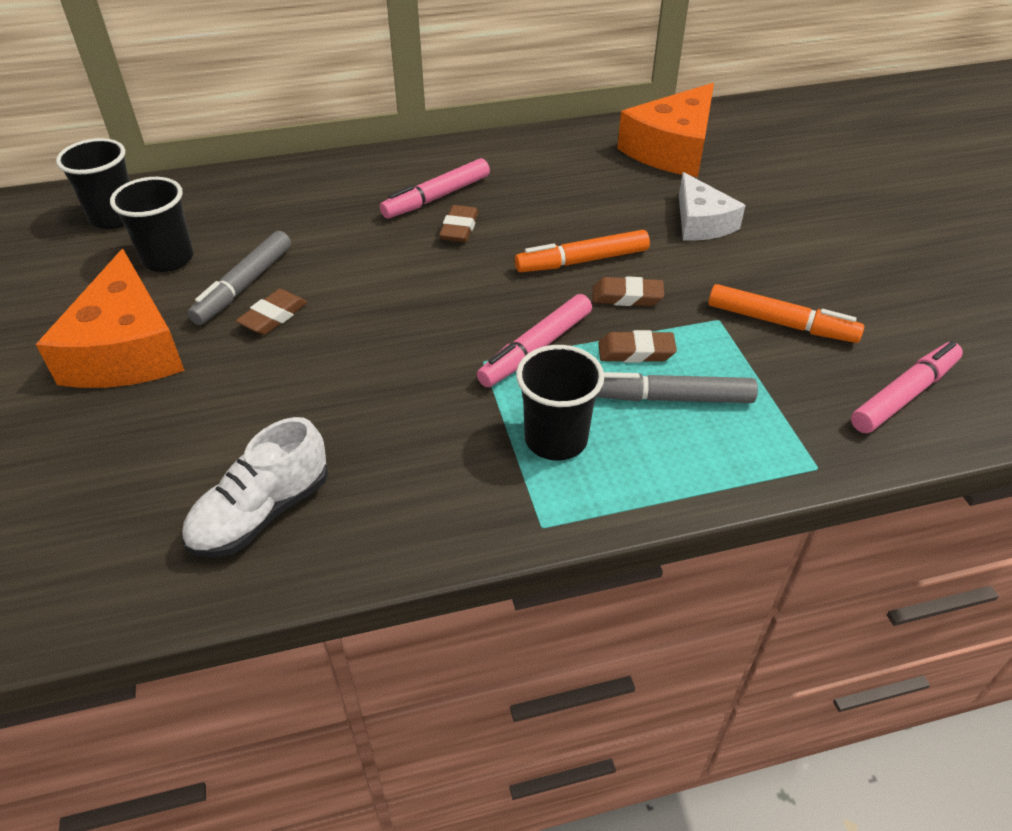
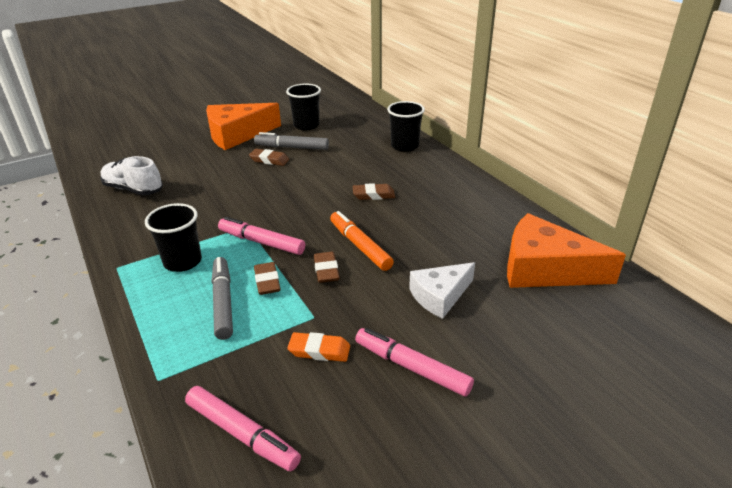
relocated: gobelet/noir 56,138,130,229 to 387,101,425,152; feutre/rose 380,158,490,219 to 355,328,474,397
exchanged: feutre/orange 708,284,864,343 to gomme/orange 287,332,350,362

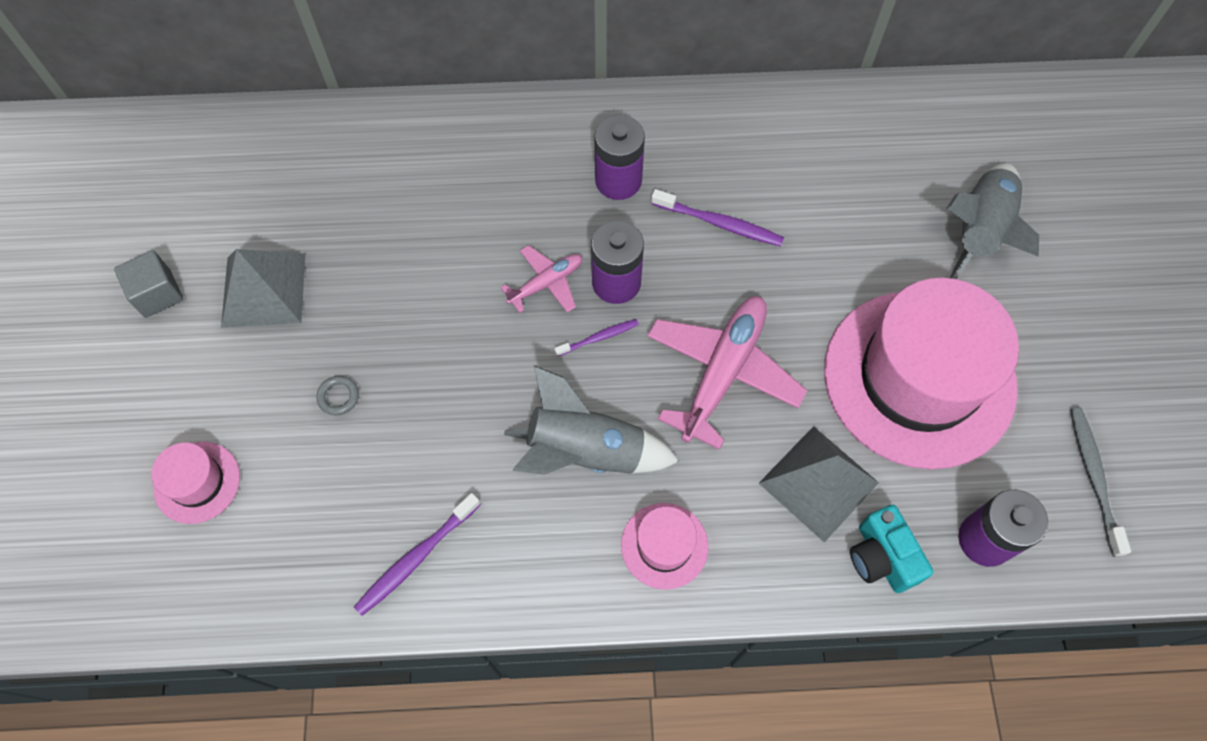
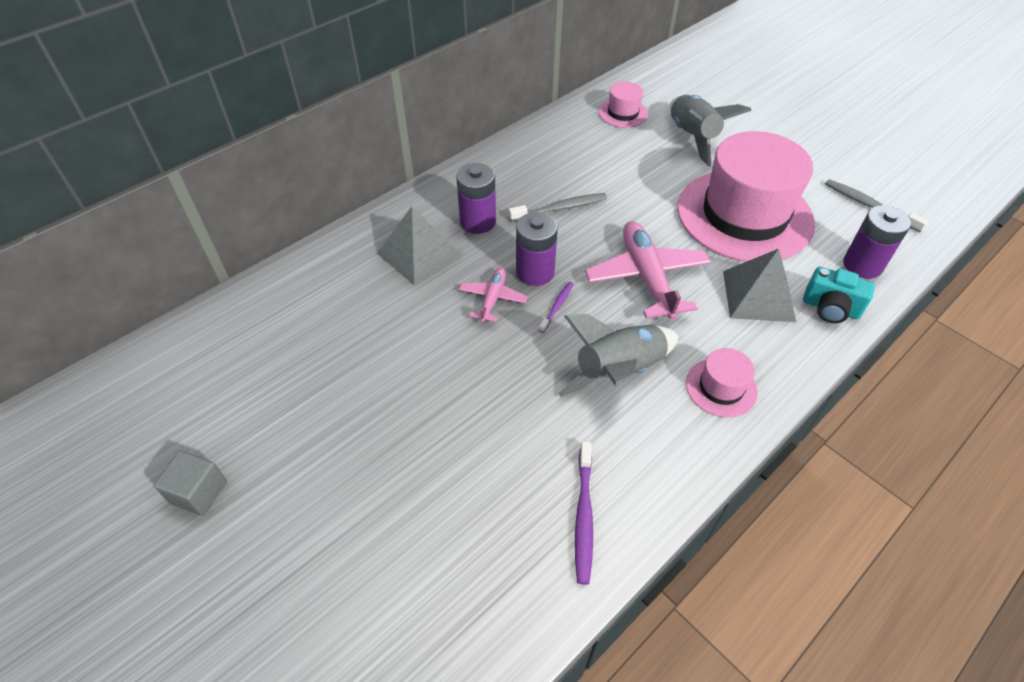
missing: anneau/gris 317,376,359,415
relocated: pyramide/gris 221,249,306,328 to 377,206,461,285; chapeau/rose 151,442,240,524 to 599,82,648,128
colour: brosse à dents/violet 651,189,784,247 to brosse à dents/gris 509,193,607,221

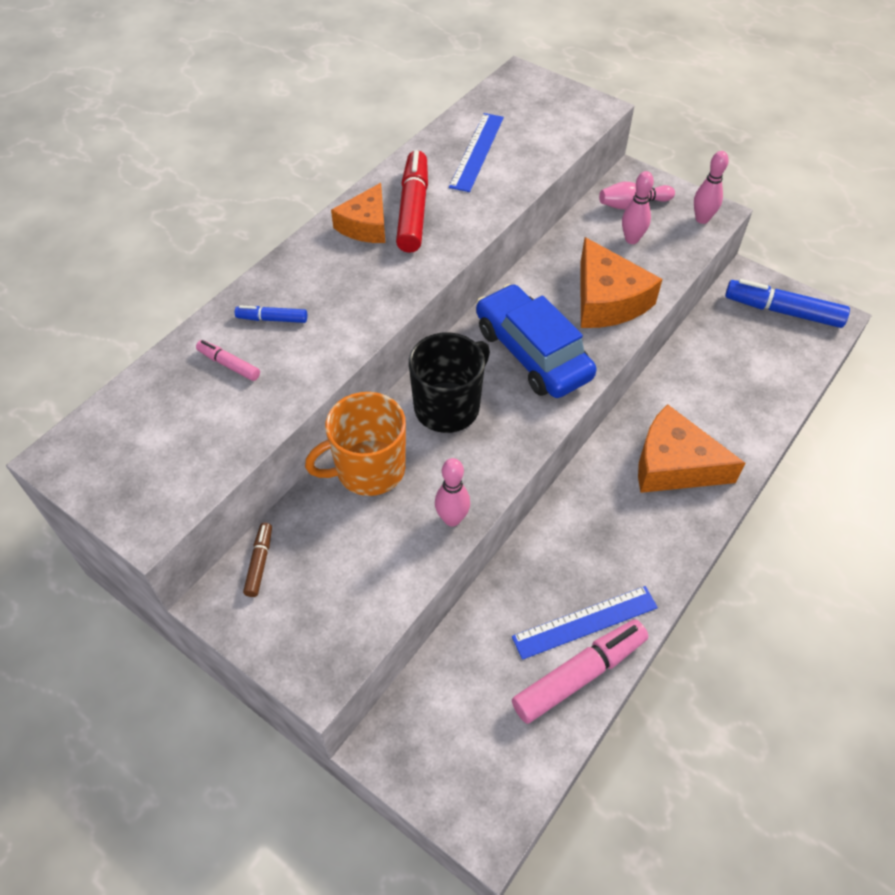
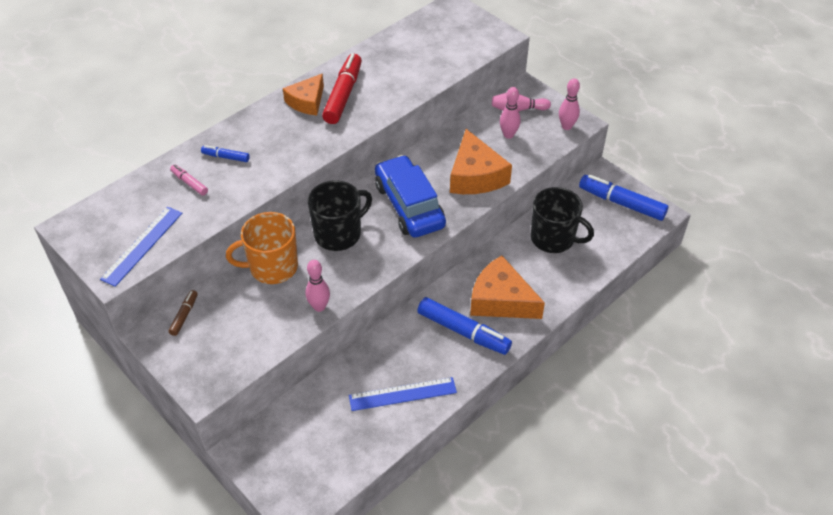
missing: feutre/rose 512,619,648,724
appeared: tasse/noir 531,187,594,253; feutre/bleu 417,297,512,355
relocated: règle/bleu 449,113,504,192 to 100,207,182,287

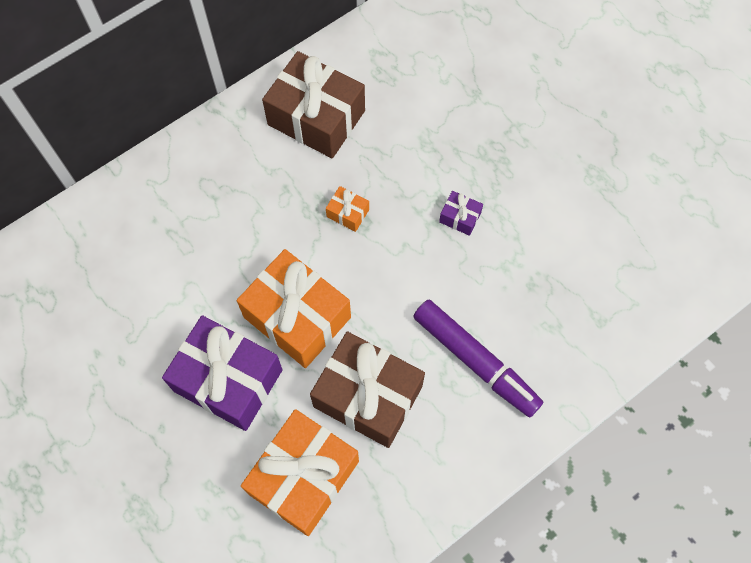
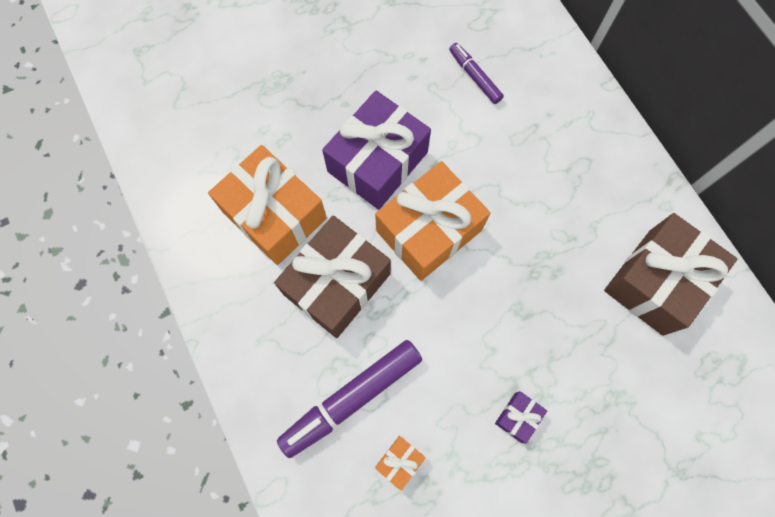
appeared: feutre/violet 449,43,504,104
relocated: cadeau/orange 326,186,369,232 to 375,436,426,491

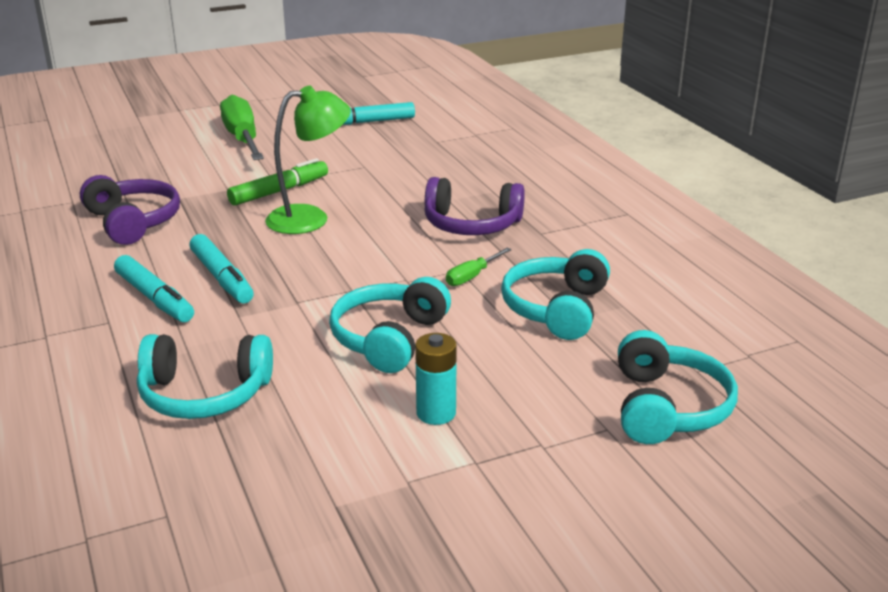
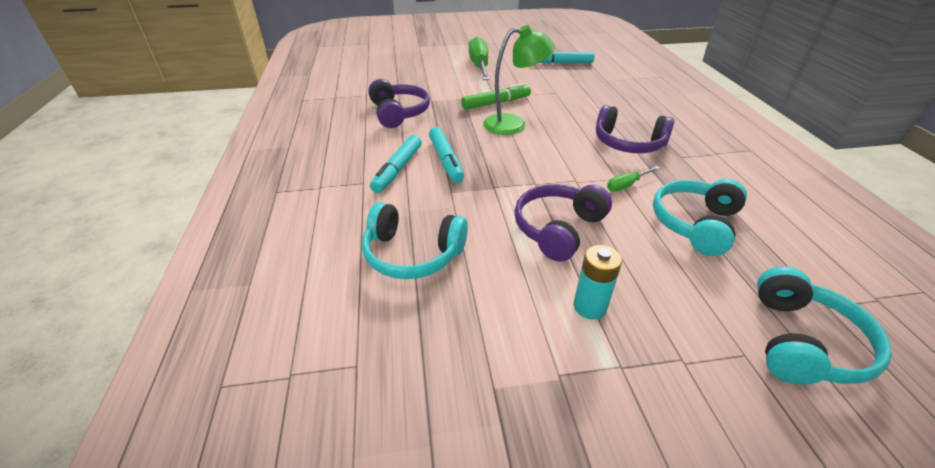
colour: casque audio/turquoise 329,277,451,373 to casque audio/violet 514,184,612,262
spun: feutre/turquoise 114,255,194,322 = 370,135,422,193 45 degrees clockwise

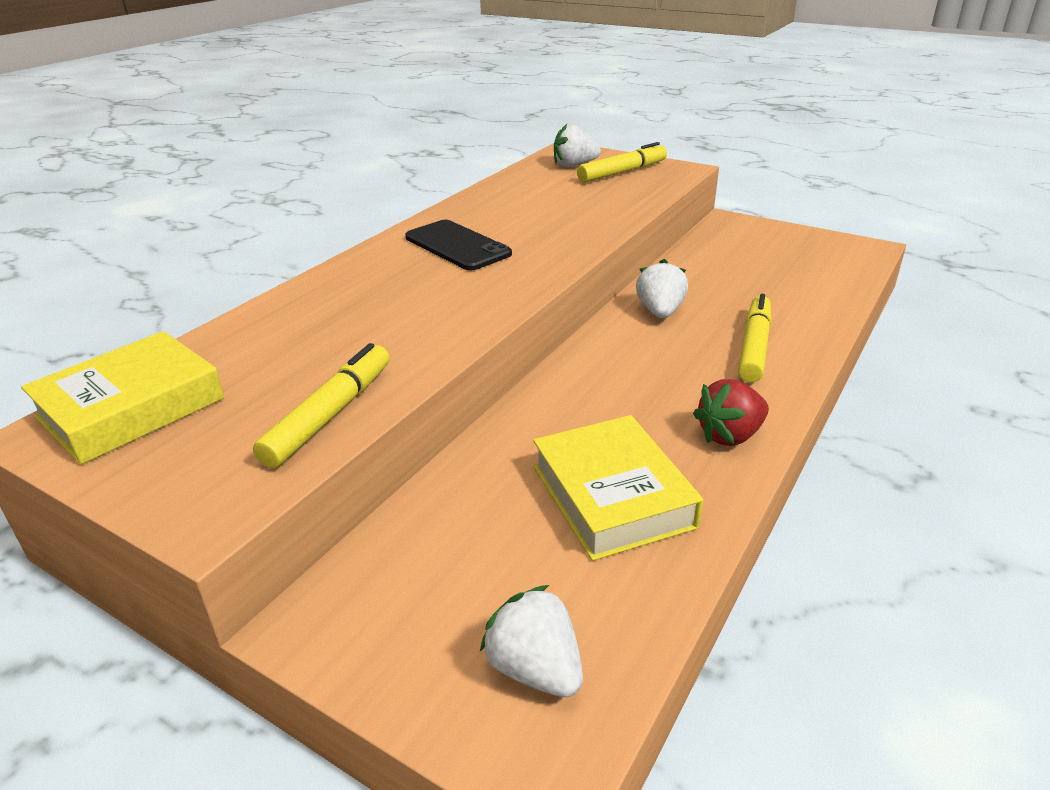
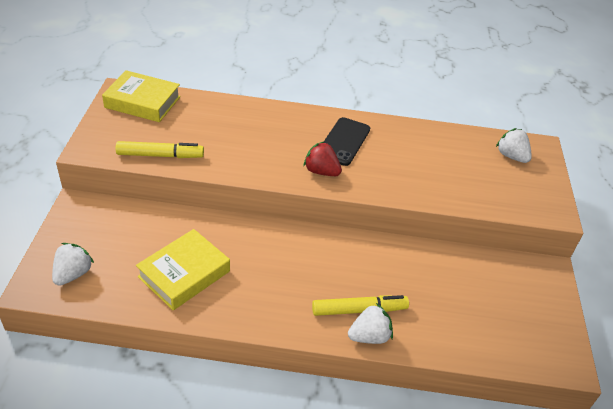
missing: feutre/jaune 577,142,667,183
relocated: fraise/blanc 636,259,688,318 to 348,303,393,344; fraise/rouge 693,379,769,446 to 304,141,342,176

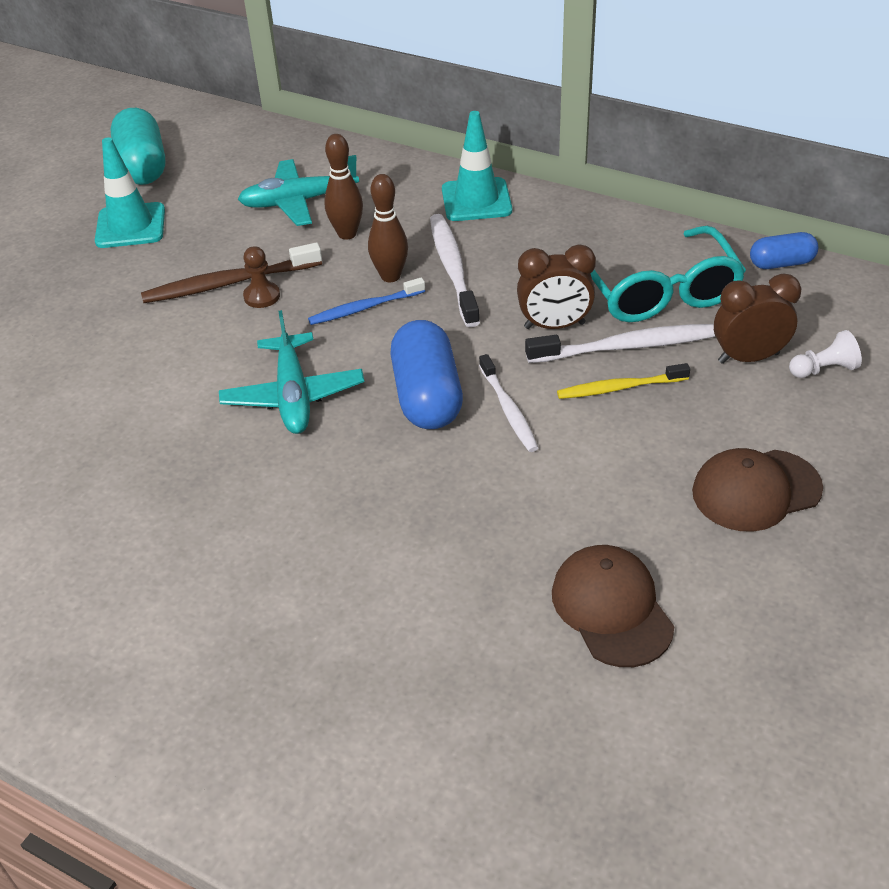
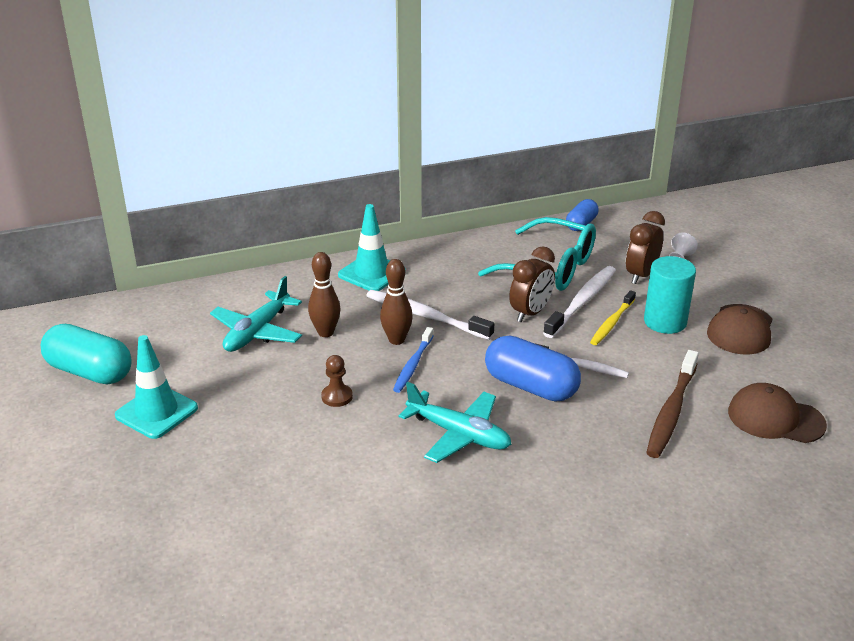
appeared: cylindre/turquoise 644,256,696,334
relocated: brosse à dents/marron 141,242,322,303 to 646,350,699,458

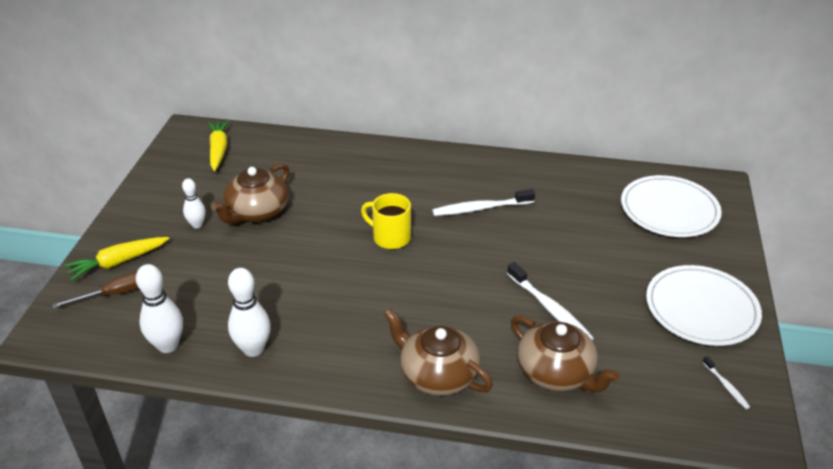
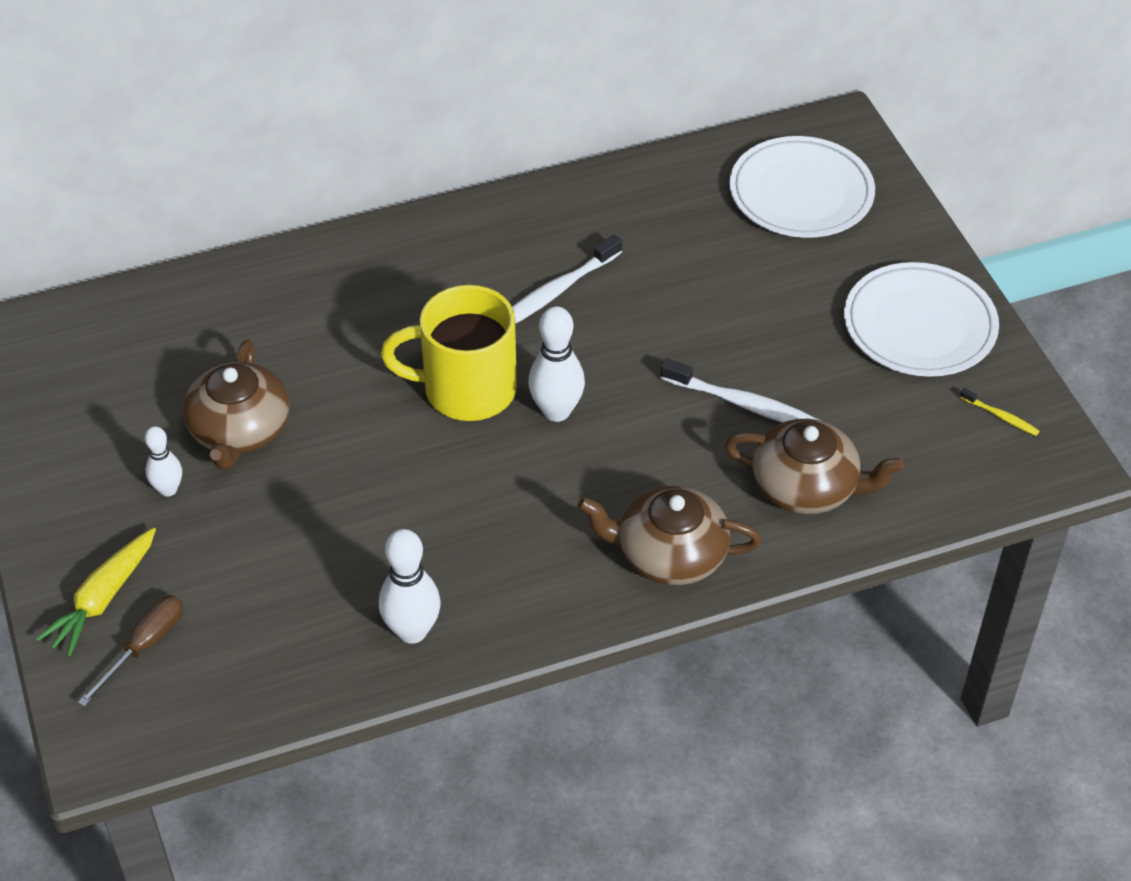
missing: carotte/jaune 208,120,229,171
relocated: quille/blanc 136,264,183,353 to 528,306,585,422
colour: brosse à dents/blanc 703,356,750,409 to brosse à dents/jaune 960,388,1040,436
size: tasse/jaune 361,193,411,249 = 381,285,517,421 x1.56

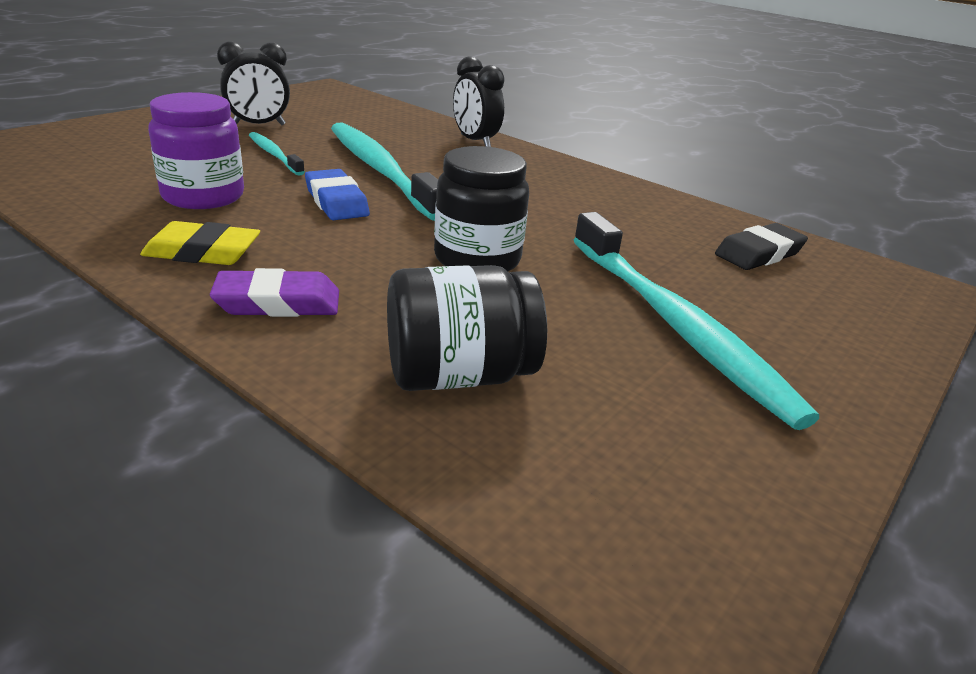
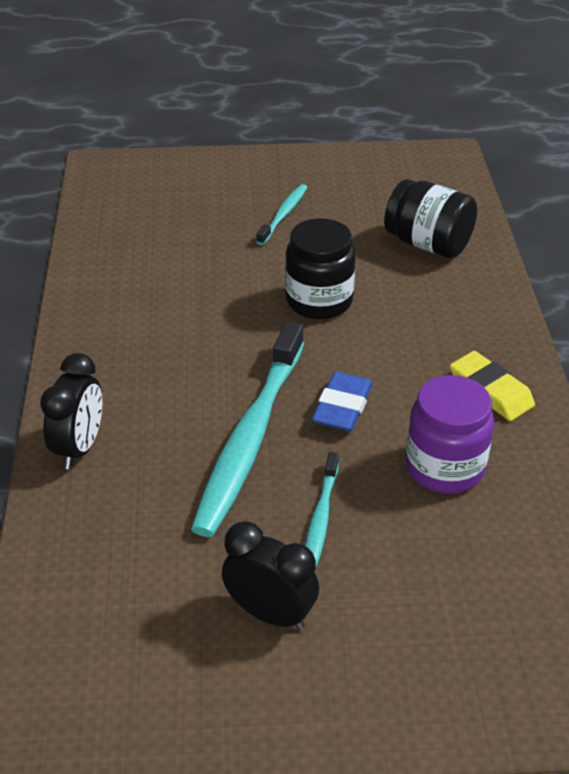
missing: gomme/noir 715,223,808,270; gomme/violet 210,268,339,317
size: brosse à dents/turquoise 574,212,819,430 = 256,184,307,245 x0.49

